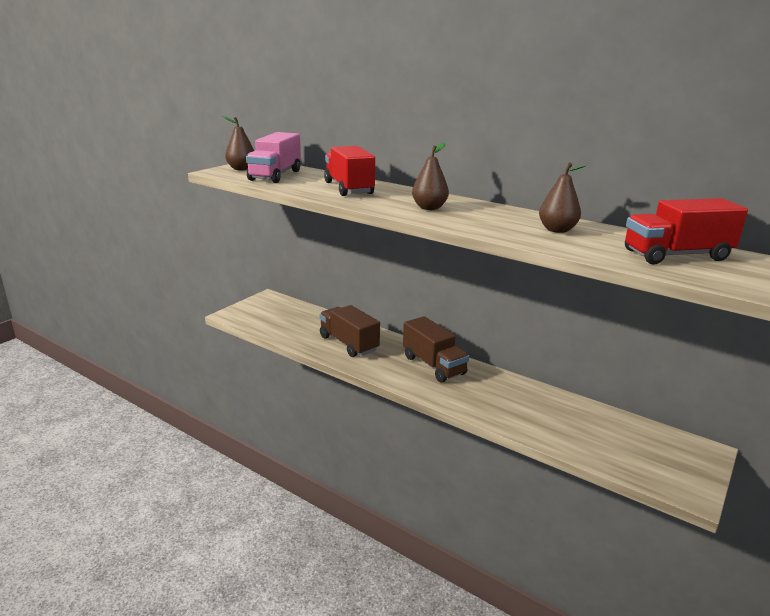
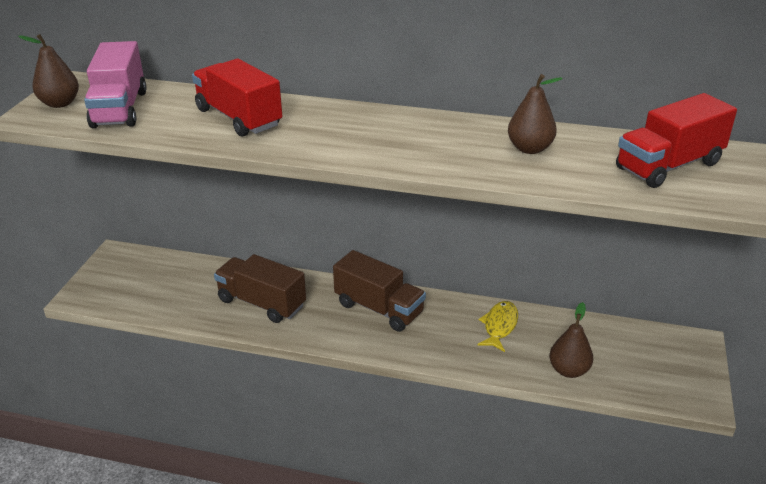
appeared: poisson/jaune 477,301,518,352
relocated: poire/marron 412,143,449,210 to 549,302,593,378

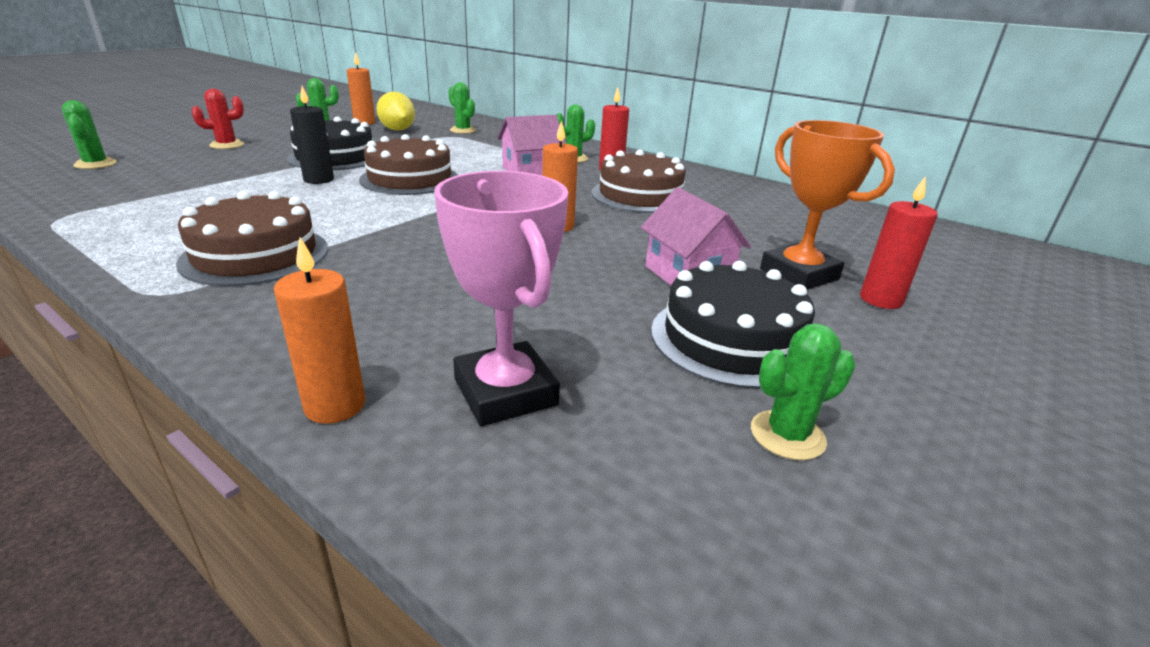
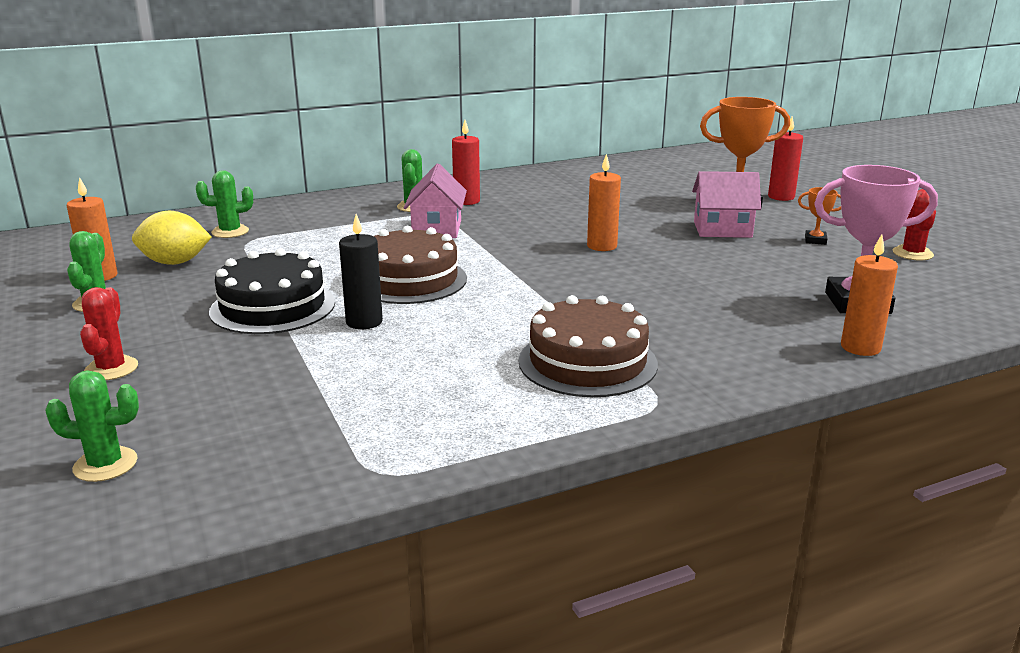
missing: gâteau/marron 591,150,686,213
exchanged: gâteau/noir 651,261,815,389 to trophée/orange 798,187,841,245
colour: cactus/vert 751,324,856,460 to cactus/rouge 893,189,936,260

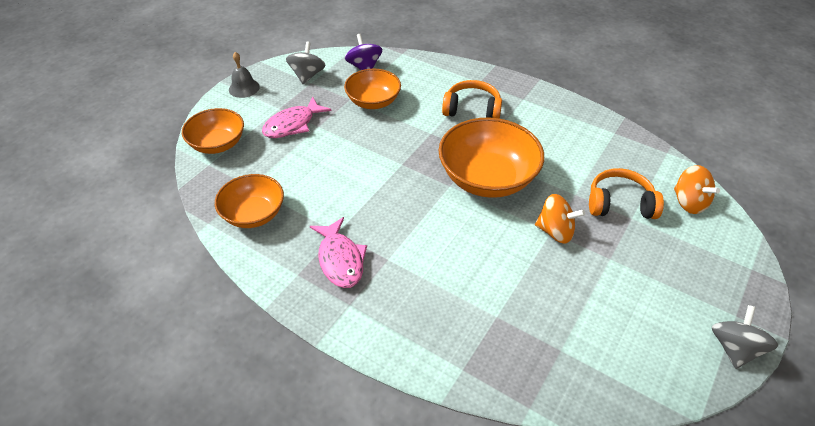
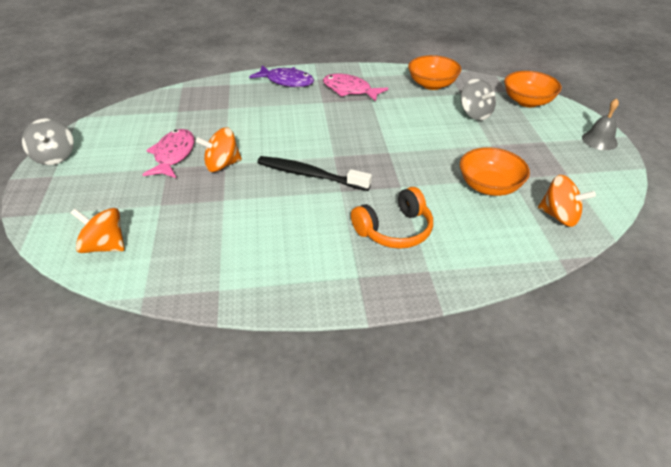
missing: casque audio/orange 589,168,664,219
appeared: poisson/violet 249,65,314,87
relocated: toupie/gris 286,41,326,84 to 461,79,496,120; poisson/rose 262,96,332,138 to 142,129,194,178
exchanged: bol/orange 439,118,544,198 to brosse à dents/noir 257,156,372,191
colour: toupie/violet 345,34,382,70 to toupie/orange 538,175,596,227

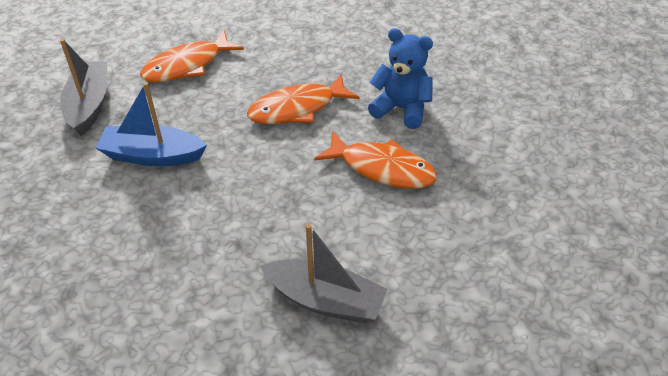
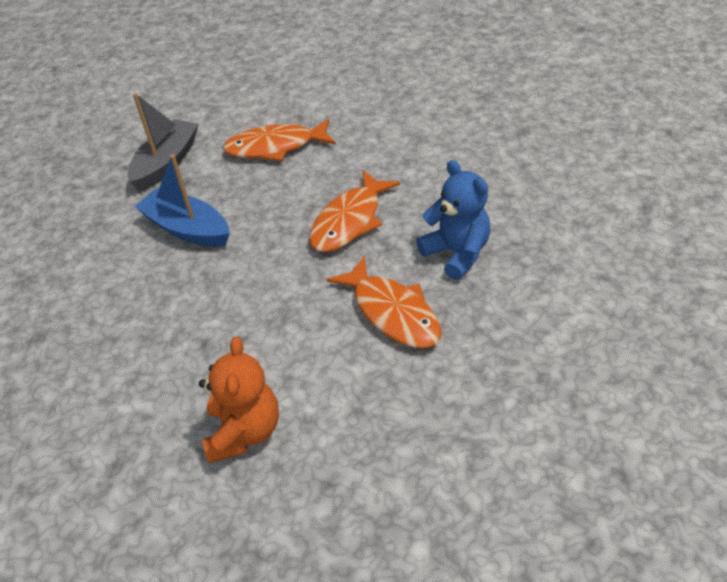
exchanged: bateau/gris 260,224,388,323 to ours en peluche/orange 199,337,279,463
spun: poisson/orange 247,74,359,124 = 309,170,400,252 60 degrees counterclockwise

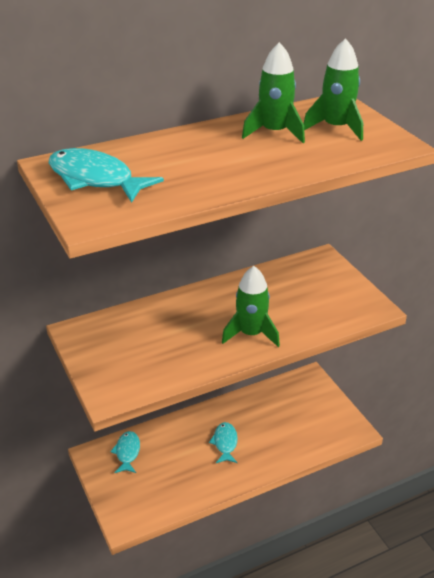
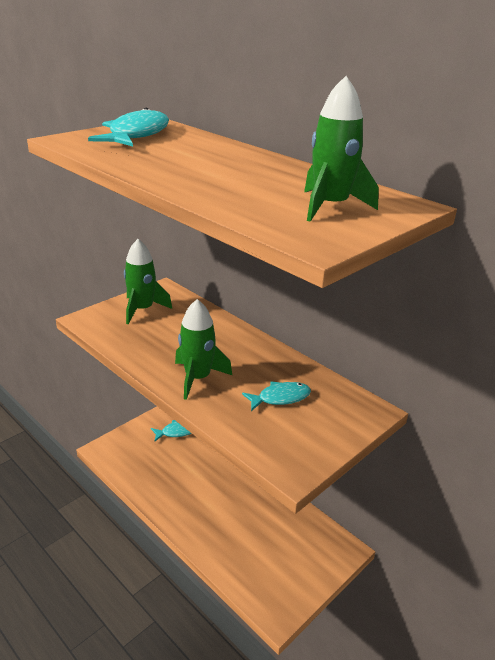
relocated: fusée/vert 242,42,305,143 to 124,239,172,324; poisson/turquoise 209,422,238,463 to 242,382,311,411

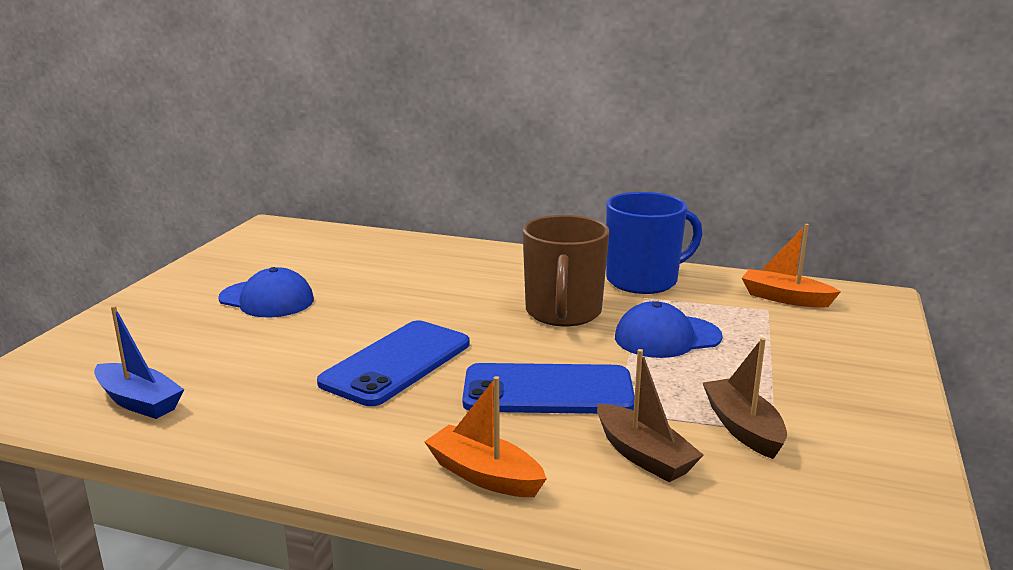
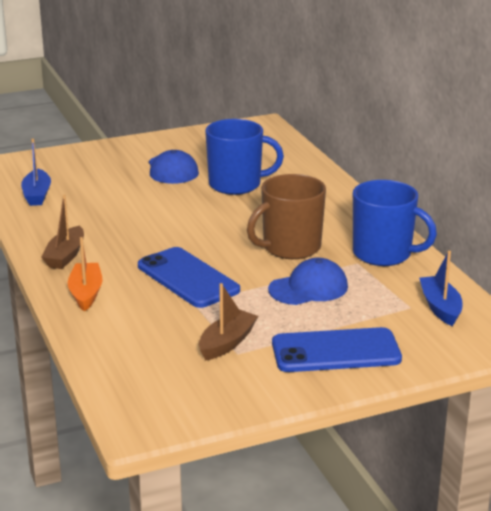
appeared: tasse/bleu 205,119,284,195
relocated: téléphone/bleu 317,321,470,406 to 272,327,402,372; bateau/marron 597,349,703,482 to 41,194,84,269
colour: bateau/orange 742,224,841,308 to bateau/bleu 419,251,463,326
spun: casquette/bleu 615,301,722,358 = 268,258,348,305 120 degrees clockwise

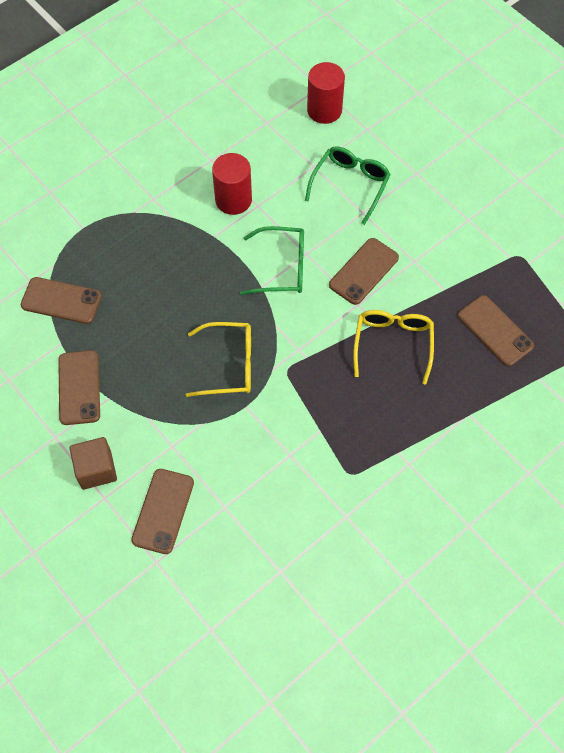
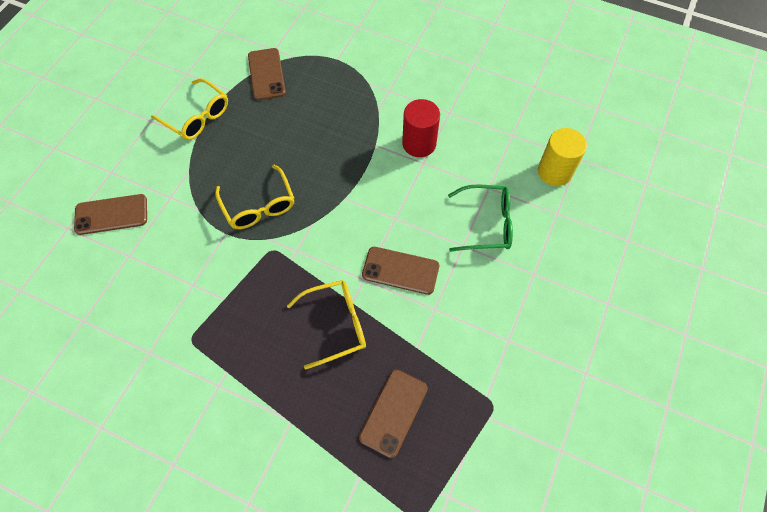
missing: lunettes/vert 240,226,304,295; cube/marron 70,437,117,489
exchanged: téléphone/marron 58,350,100,425 to lunettes/jaune 151,78,228,140
colour: cylindre/rouge 307,62,345,124 to cylindre/jaune 538,128,587,186

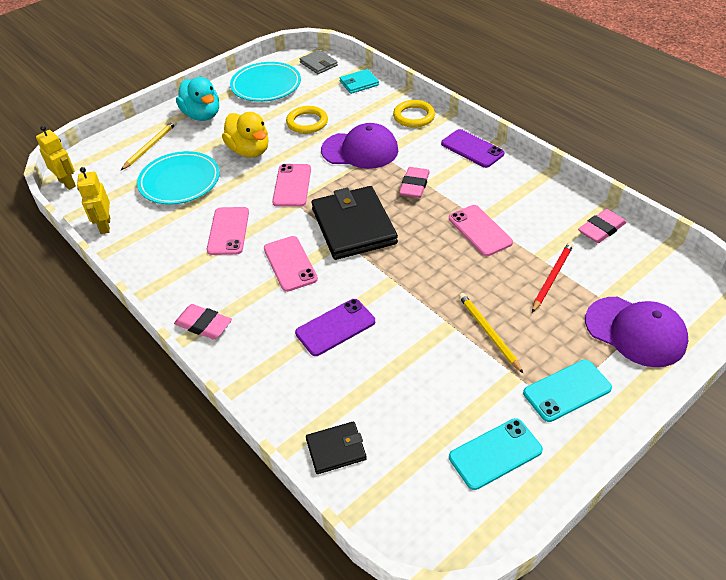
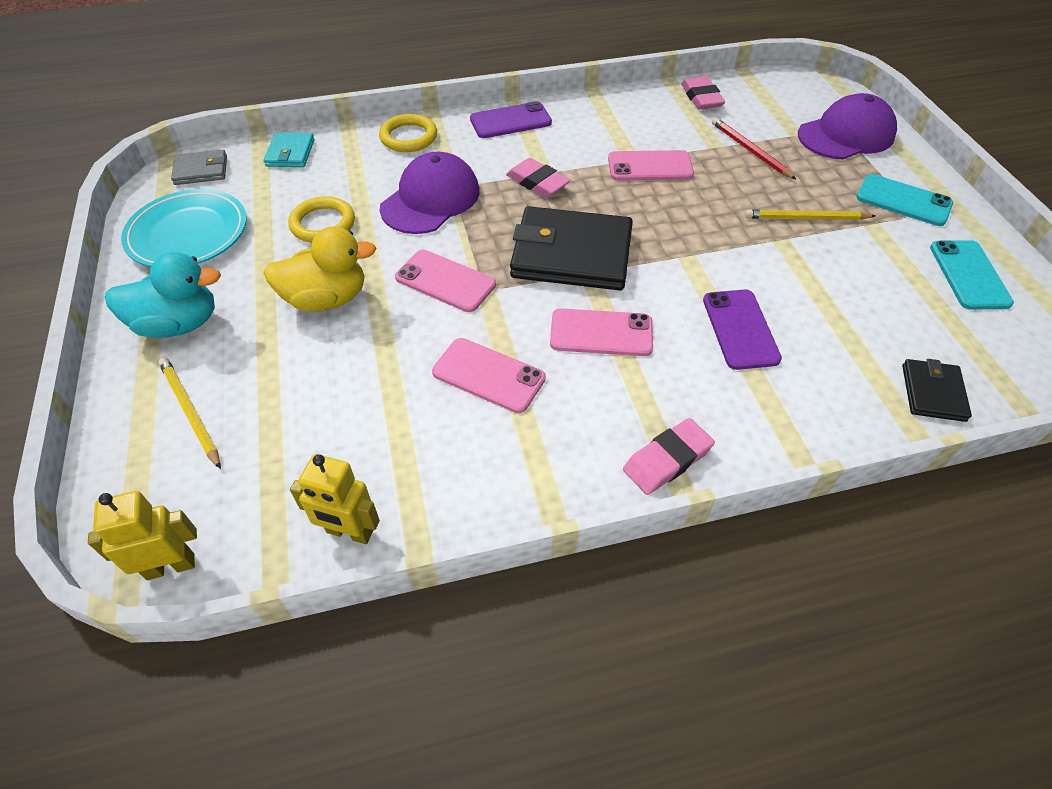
missing: assiette/turquoise 137,151,220,205
spun: téléphone/turquoise 523,360,612,422 = 856,174,953,226 60 degrees counterclockwise

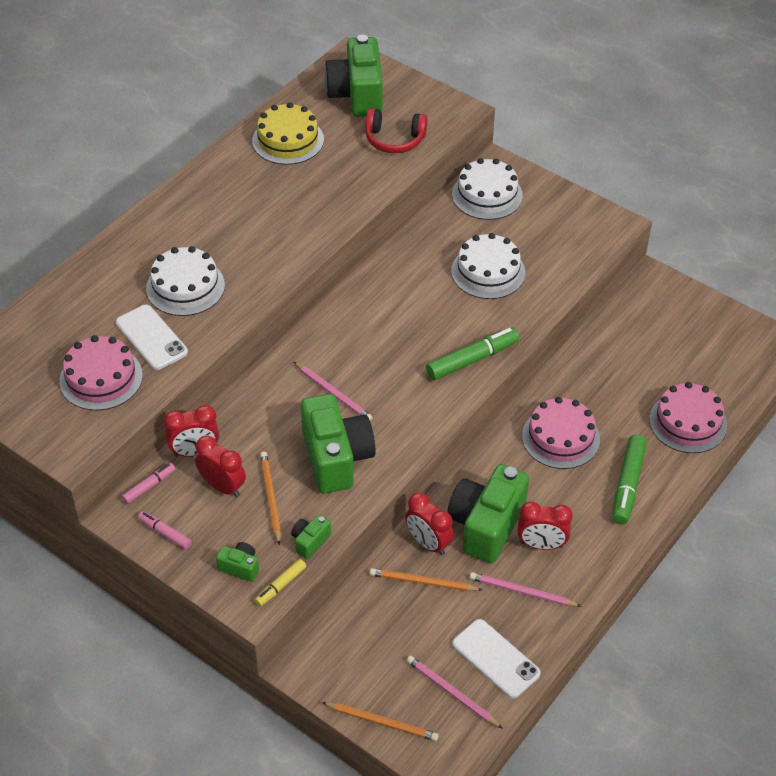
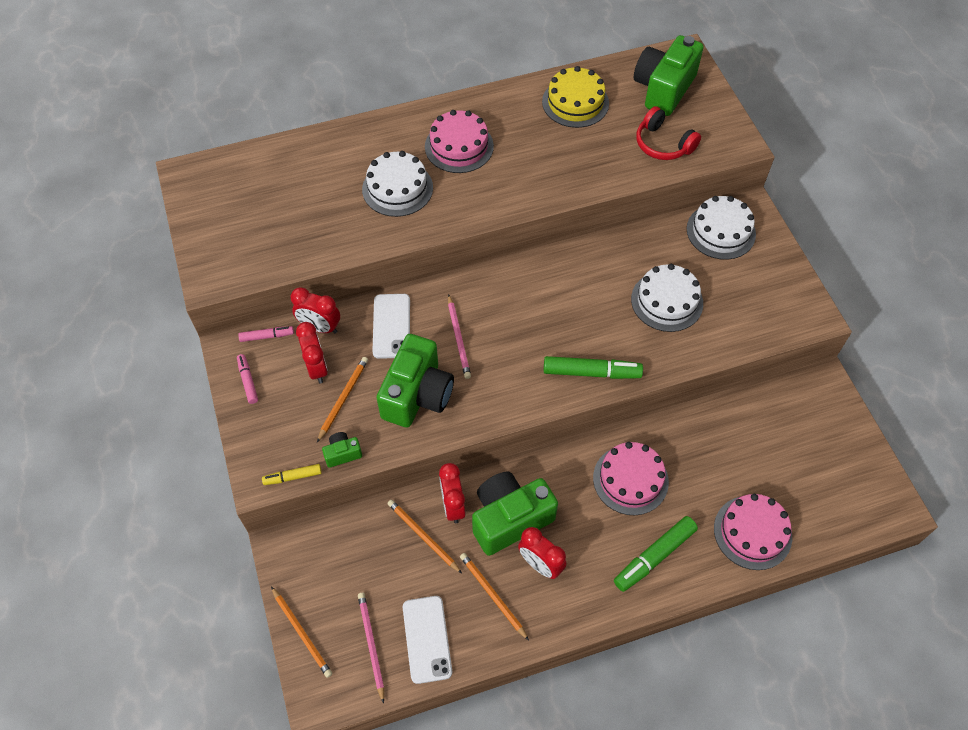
missing: appareil photo/vert 216,542,259,582
relocated: téléphone/blanc 116,305,188,370 to 372,294,410,359; gâteau/rose 59,335,143,411 to 425,110,494,173
colour: crayon/rose 470,572,581,607 to crayon/orange 460,553,529,641

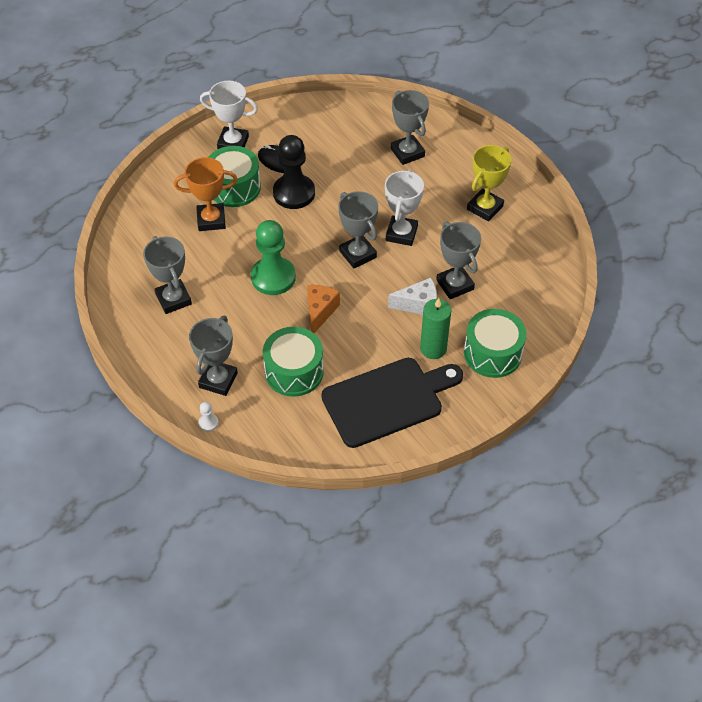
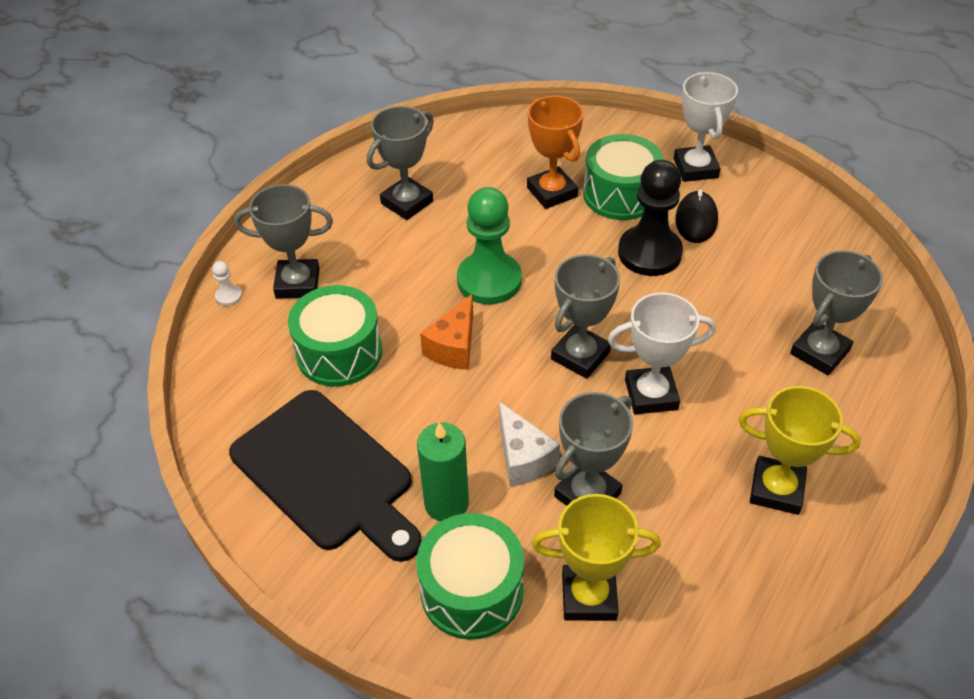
appeared: trophée/jaune 532,494,661,621
spun: fromage/orange 307,285,340,333 = 420,294,473,370 120 degrees clockwise

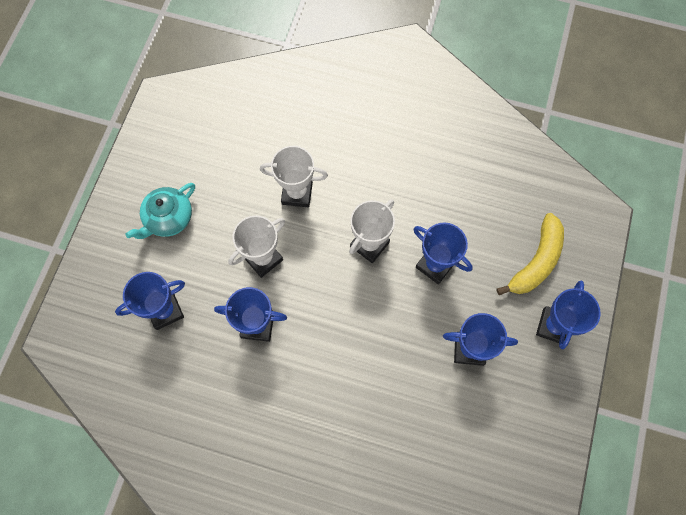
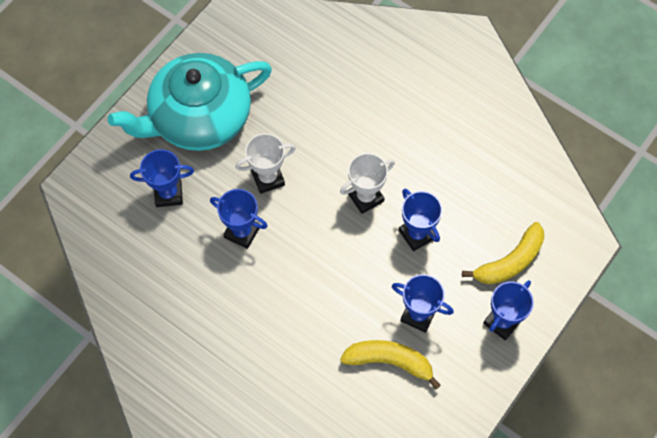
missing: trophée/blanc 260,146,328,207
appeared: banane/jaune 340,340,441,390
size: théière/turquoise 125,183,195,239 = 108,53,272,151 x2.19

